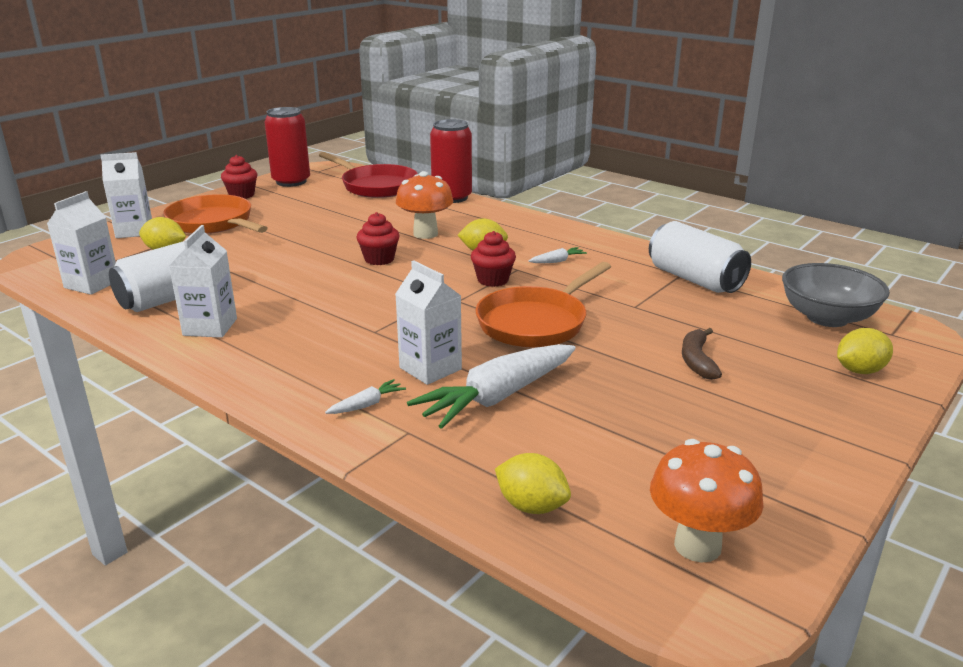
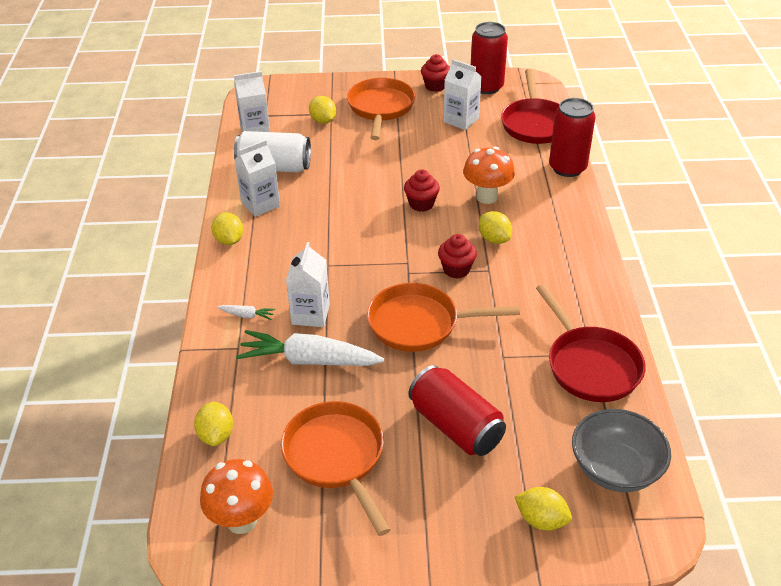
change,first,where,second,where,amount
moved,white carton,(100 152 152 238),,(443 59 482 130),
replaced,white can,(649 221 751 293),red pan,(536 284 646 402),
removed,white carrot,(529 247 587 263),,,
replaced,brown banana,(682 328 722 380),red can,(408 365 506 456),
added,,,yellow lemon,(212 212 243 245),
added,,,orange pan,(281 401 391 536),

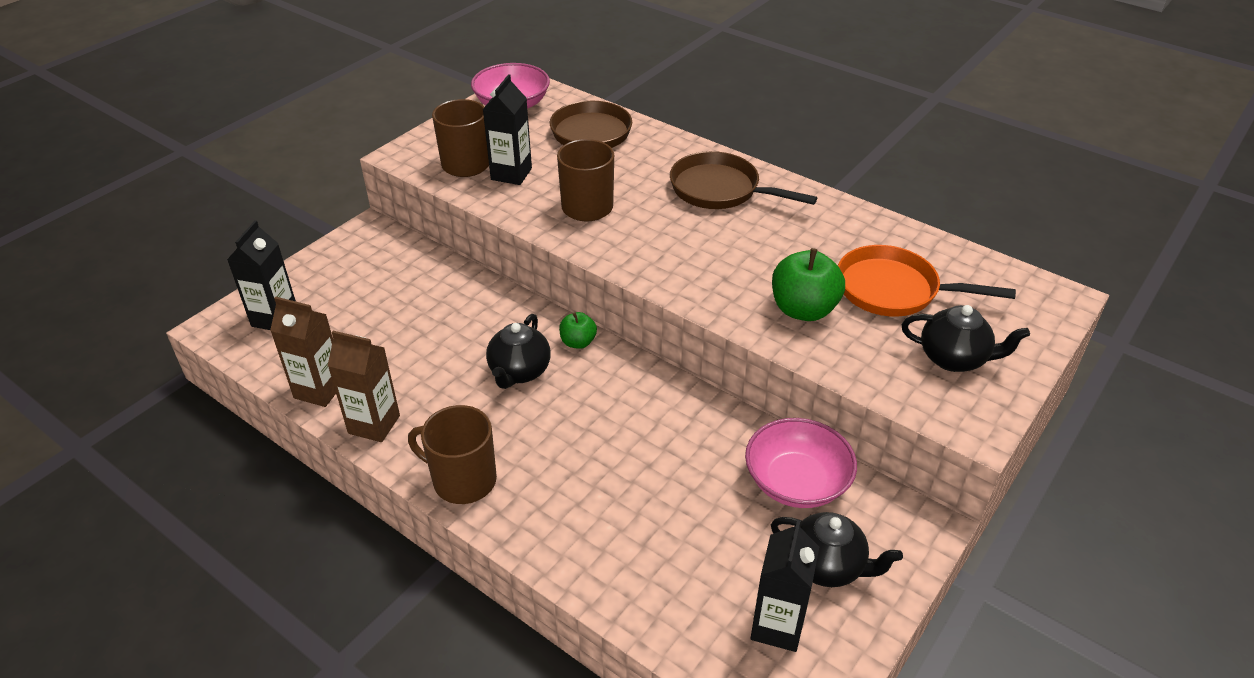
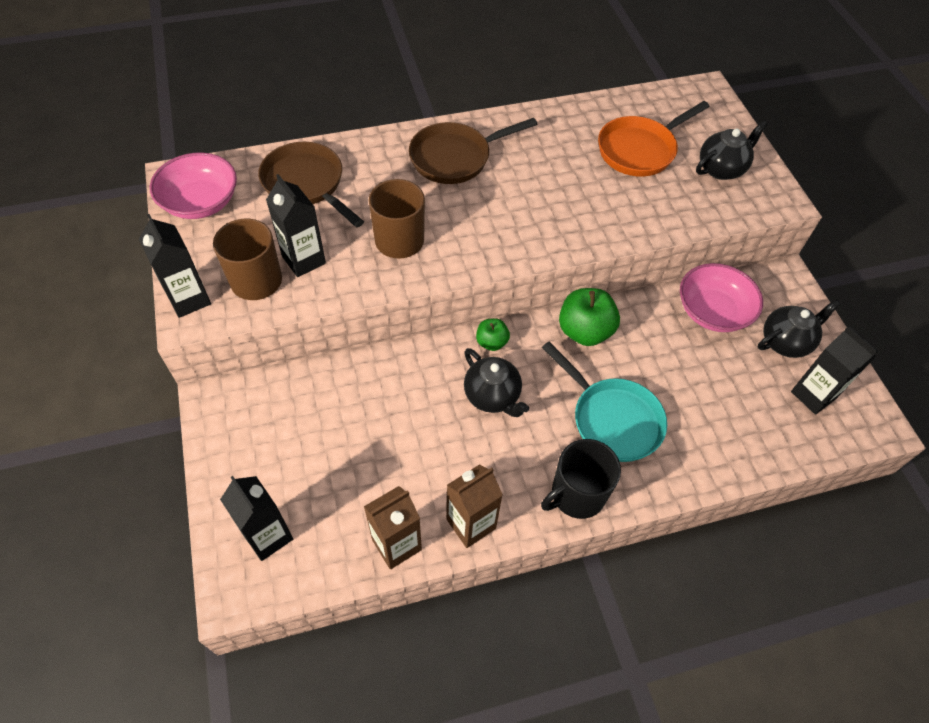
change,first,where,second,where,amount
moved,green apple,(772 248 845 321),,(559 288 620 346),
recoloured,brown mug,(408 405 497 504),black mug,(541 439 621 519),
added,,,black carton,(139 214 211 318),
added,,,turquoise pan,(542 342 667 462),

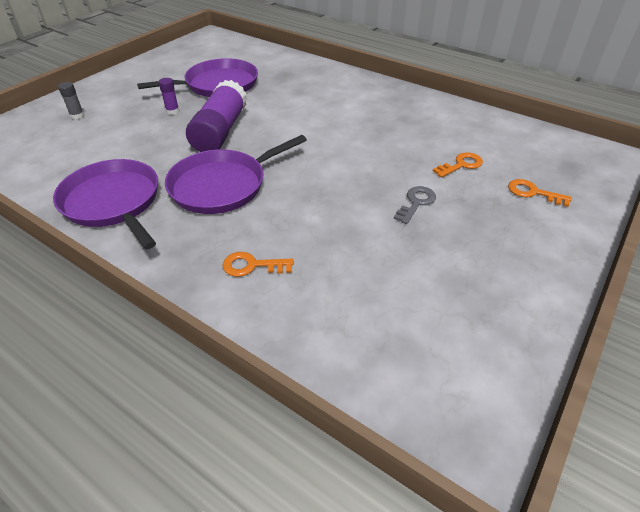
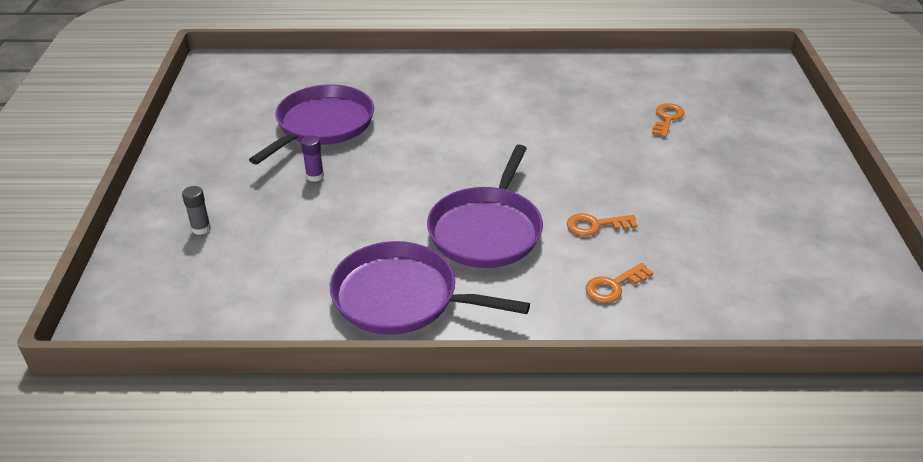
change,first,where,second,where,amount
removed,purple glue stick,(186 80 247 152),,,
moved,orange key,(508 179 572 207),,(567 213 638 236),
removed,grey key,(394 186 436 224),,,

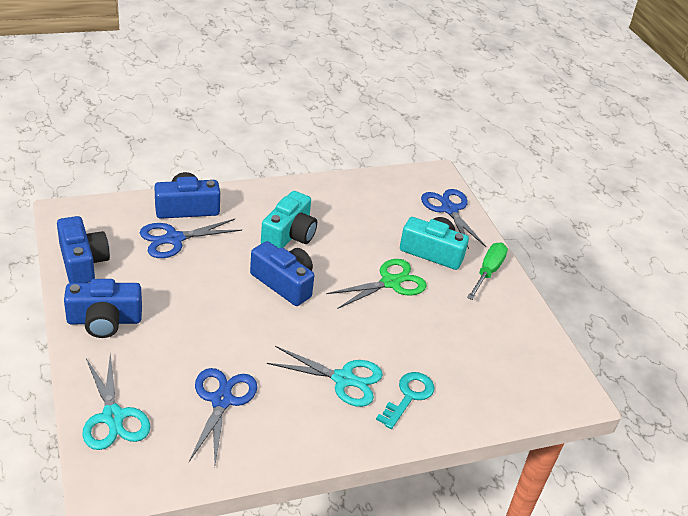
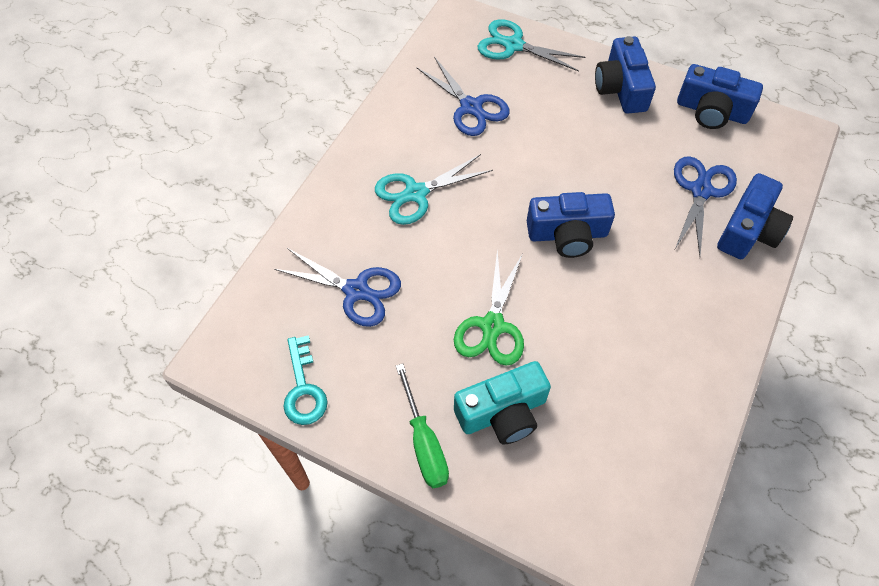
change,first,where,second,where,amount
moved,blue scissors,(421 189 486 249),,(274 248 401 327),
removed,turquoise camera,(261 191 317 248),,,
turned,blue camera,(64 279 142 338),,(595 36 656 114),45 degrees counterclockwise
moved,turquoise key,(376 372 435 429),,(283 335 328 425),

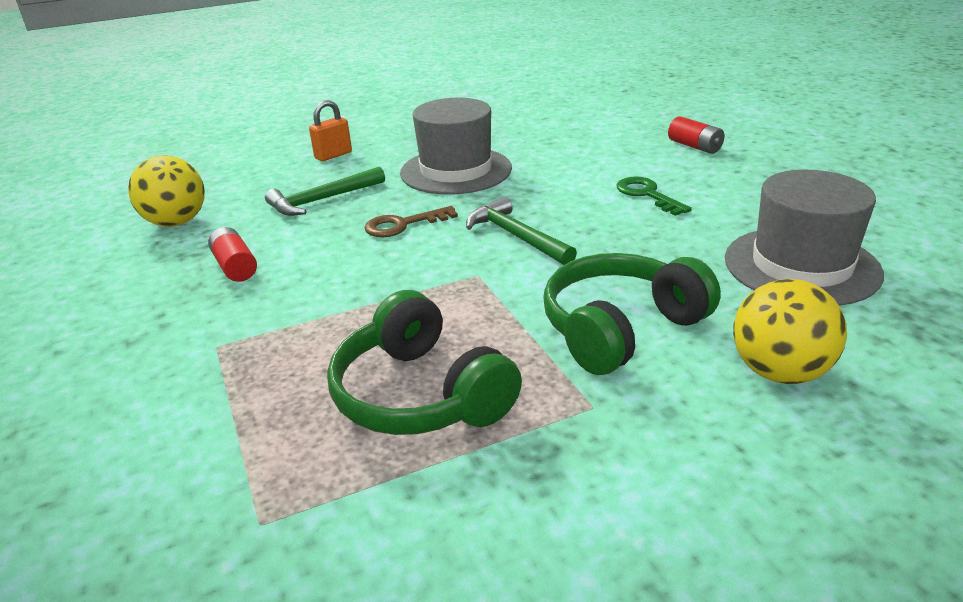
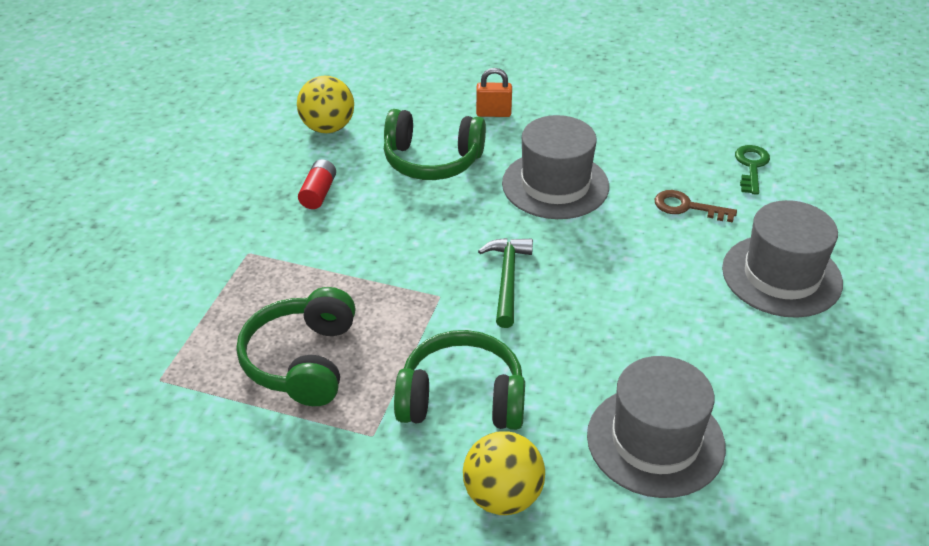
change,first,where,second,where,amount
replaced,red battery,(668 116 725 154),grey hat,(722 200 843 318),
replaced,green hammer,(265 167 385 216),green headphones,(384 109 486 180),
moved,green key,(617 176 692 216),,(735 145 770 195),
moved,brown key,(364 206 458 237),,(655 190 737 222),

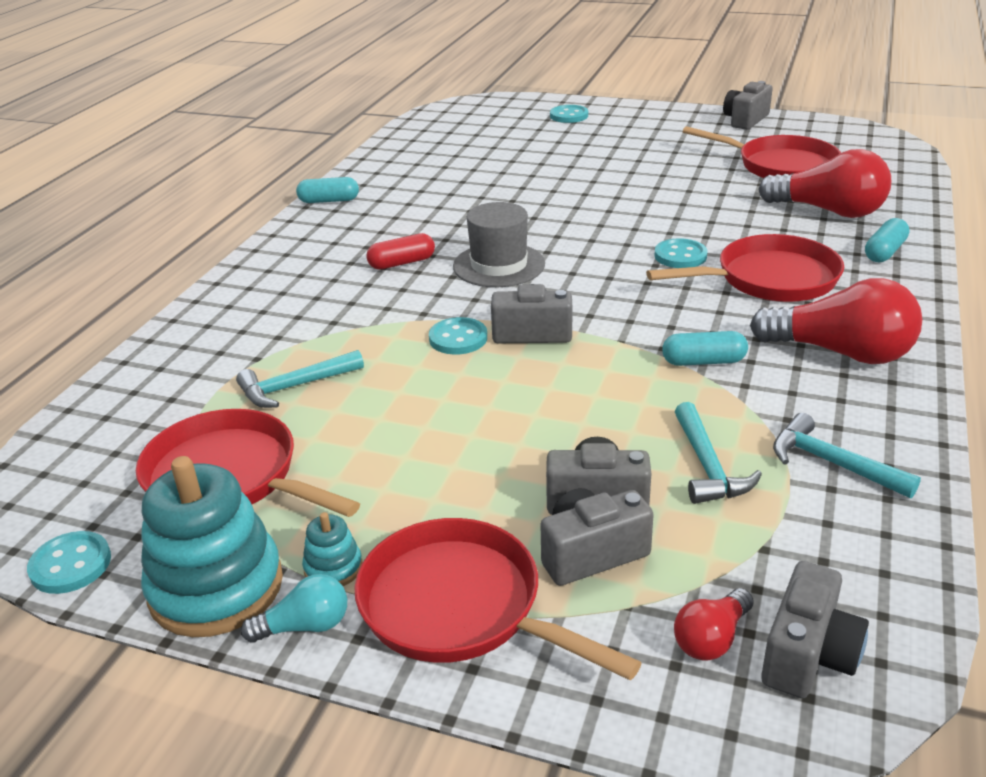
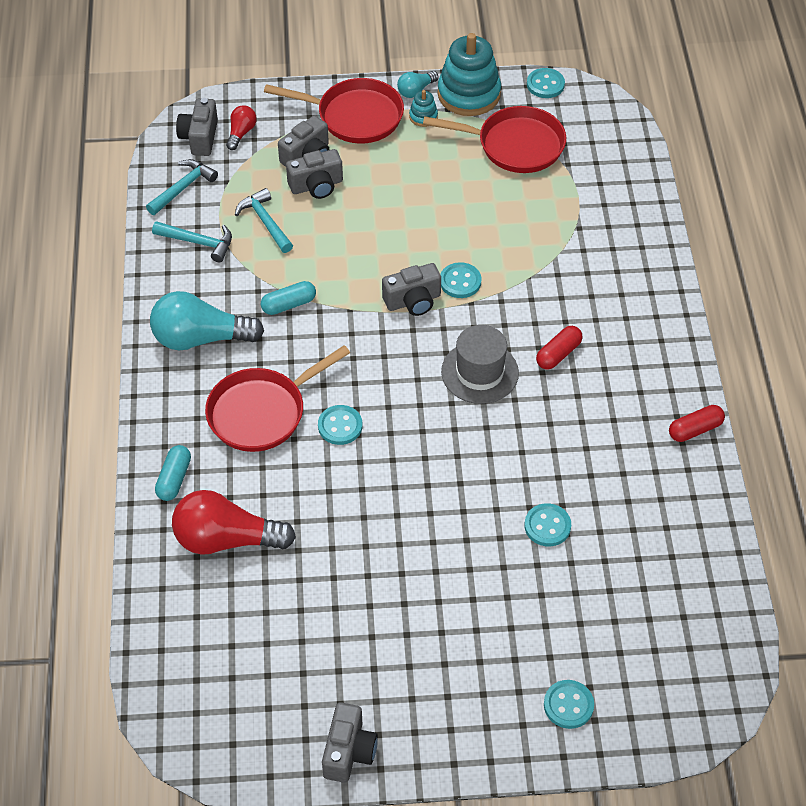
change,first,where,second,where,amount
removed,red pan,(683 126 841 178),,,
recoloured,turquoise capsule,(296 177 359 203),red capsule,(669 405 725 442),
recoloured,red light bulb,(750 278 922 364),turquoise light bulb,(150 291 264 350),
moved,turquoise hammer,(236 350 364 408),,(146 159 218 215),
added,,,turquoise button,(524 503 571 546),

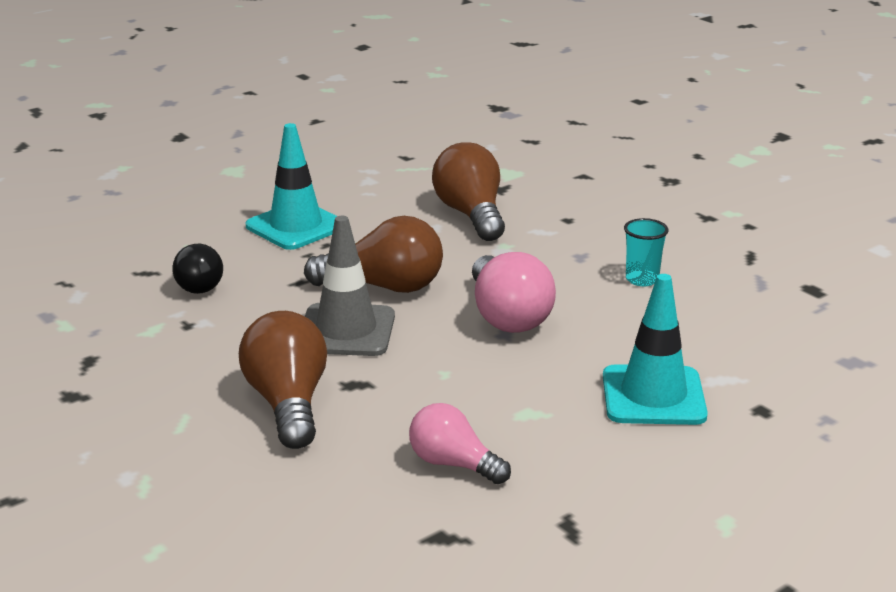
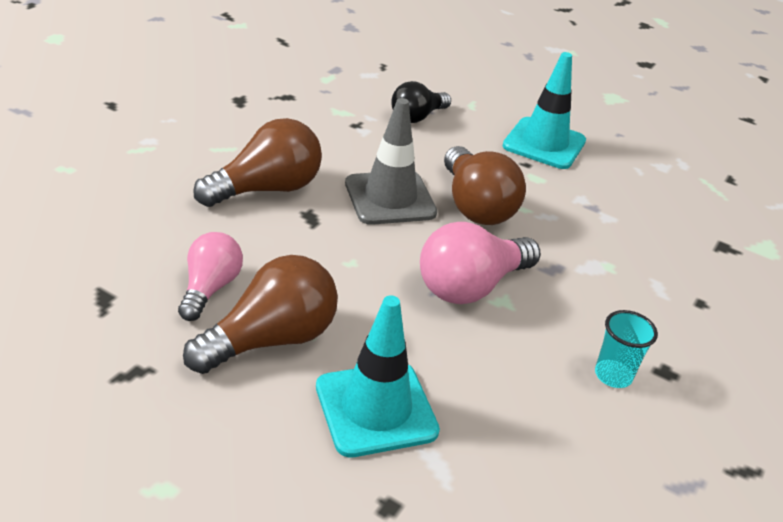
change,first,where,second,where,amount
moved,brown light bulb,(432 142 505 241),,(183 255 338 374),

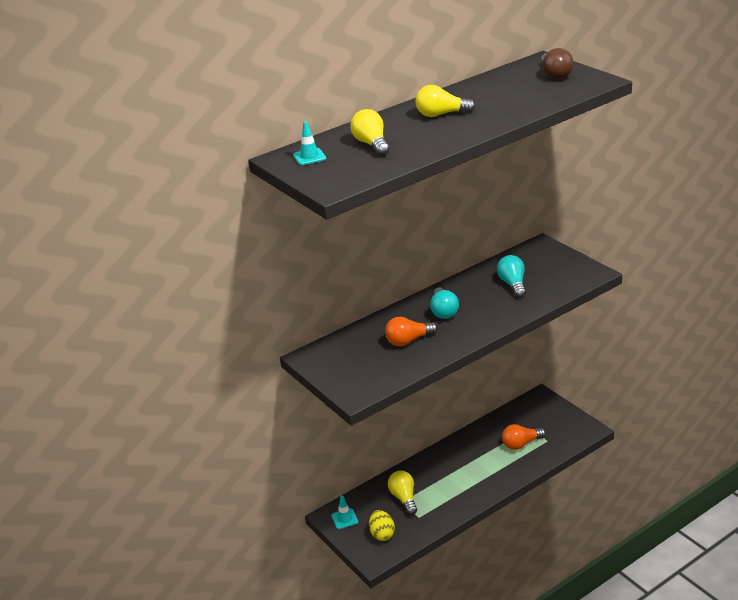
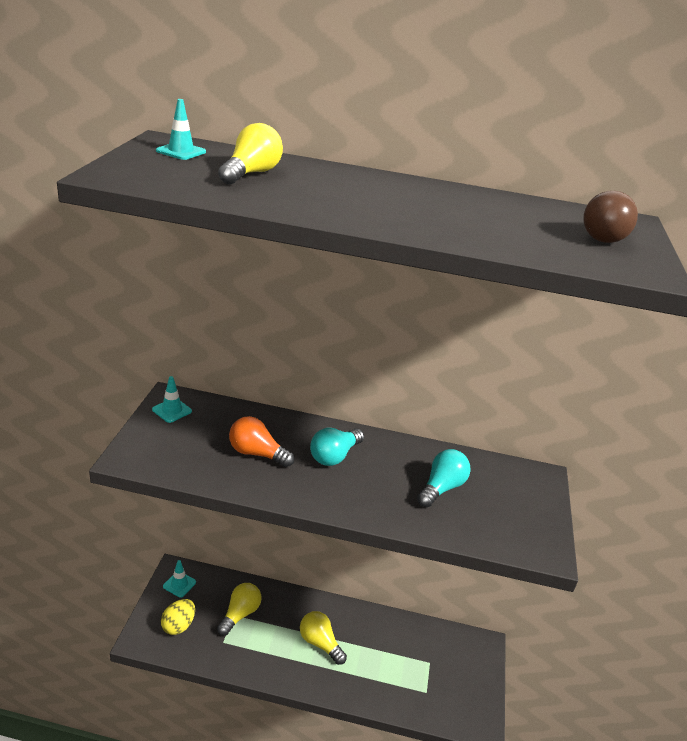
change,first,where,second,where,amount
moved,yellow light bulb,(415 85 476 117),,(300 611 347 665),
removed,orange light bulb,(502 424 546 450),,,
added,,,turquoise traffic cone,(152 376 192 423),

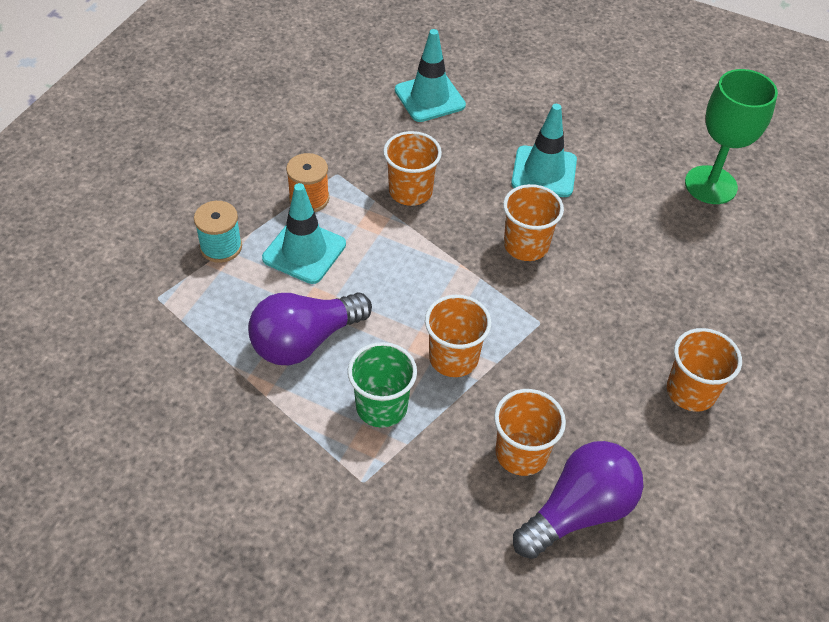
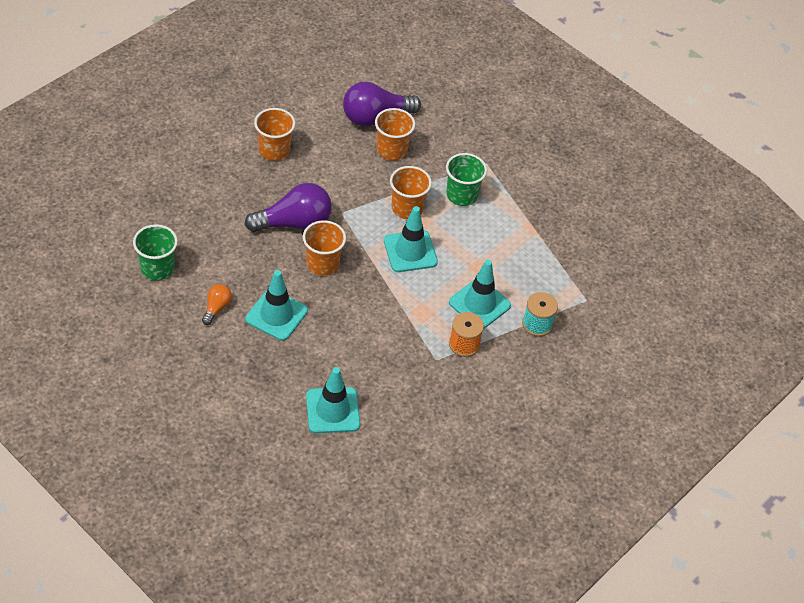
change,first,where,second,where,amount
replaced,green goblet,(685 69 778 204),green cup,(133 224 178 280),
removed,orange cup,(383 131 442 206),,,
moved,purple light bulb,(248 292 372 365),,(245 183 332 232),
added,,,turquoise traffic cone,(384 206 438 272),
added,,,orange light bulb,(202 284 232 325),

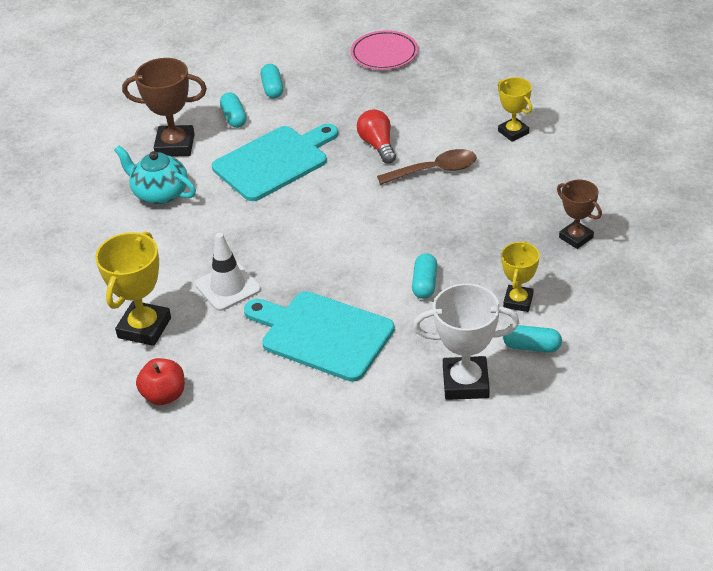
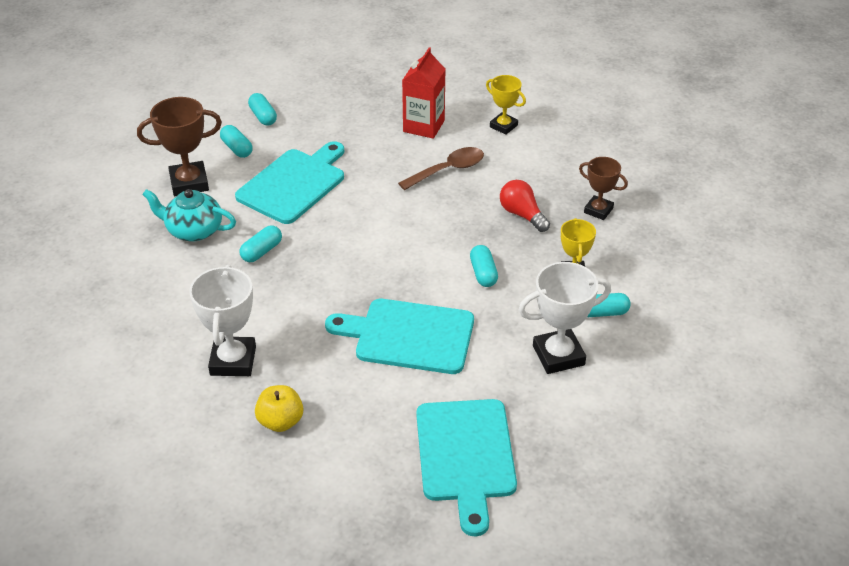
change,first,where,second,where,amount
removed,pink plate,(350 30 418 70),,,
moved,red light bulb,(357 109 396 164),,(500 180 550 232),
recoloured,yellow trophy,(95 231 171 346),white trophy,(189 265 256 376),
removed,white traffic cone,(195 233 261 311),,,
recoloured,red apple,(136 358 185 405),yellow apple,(255 385 303 432),
added,,,red carton,(402 47 445 139),
added,,,turquoise capsule,(240 225 282 262),
added,,,turquoise cutting board,(416 399 517 537),

